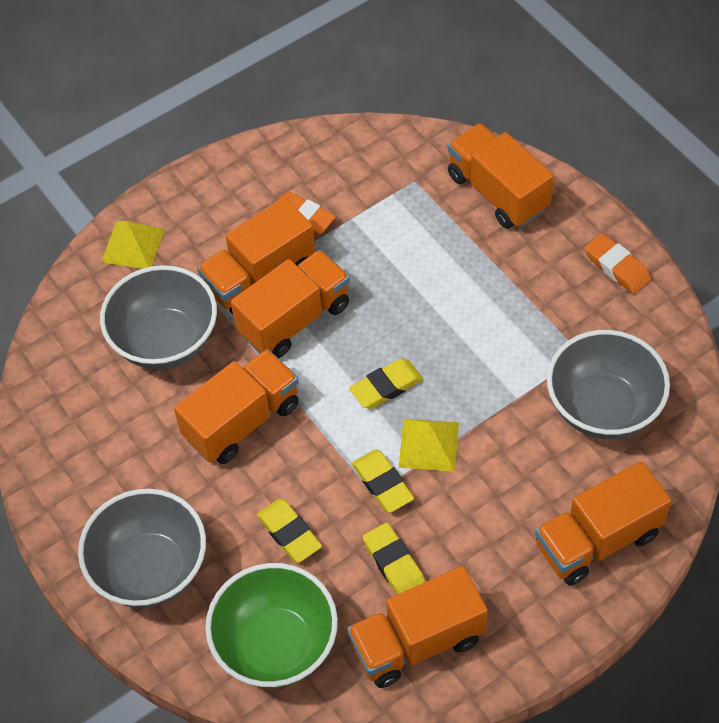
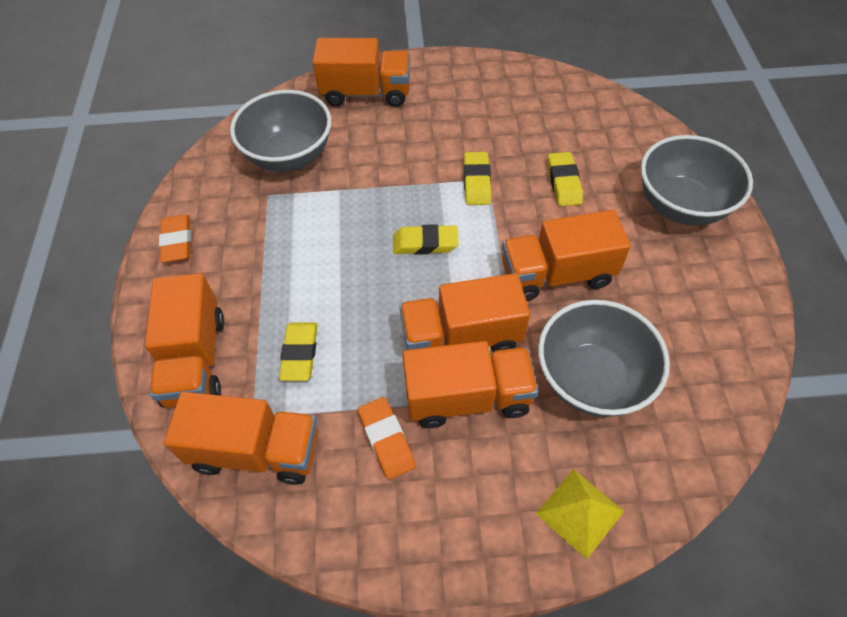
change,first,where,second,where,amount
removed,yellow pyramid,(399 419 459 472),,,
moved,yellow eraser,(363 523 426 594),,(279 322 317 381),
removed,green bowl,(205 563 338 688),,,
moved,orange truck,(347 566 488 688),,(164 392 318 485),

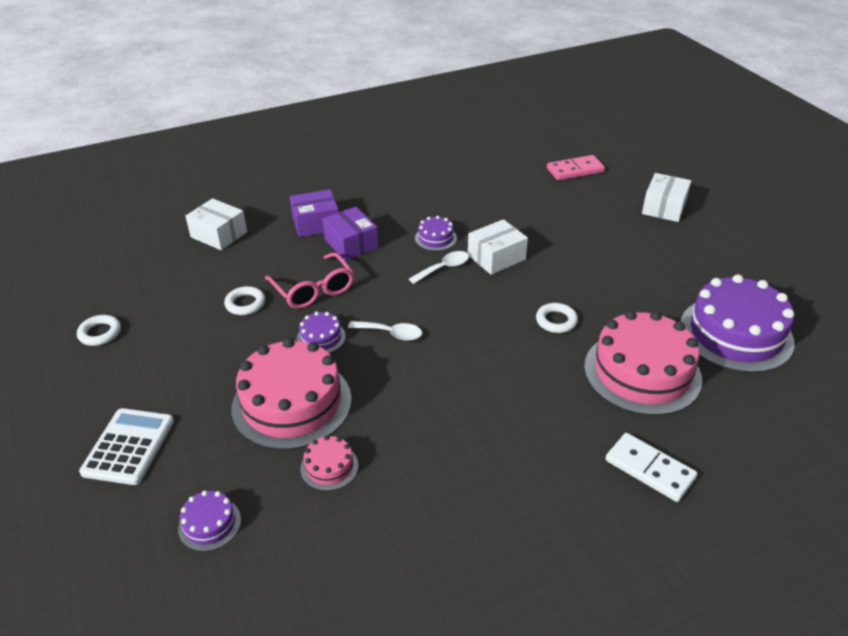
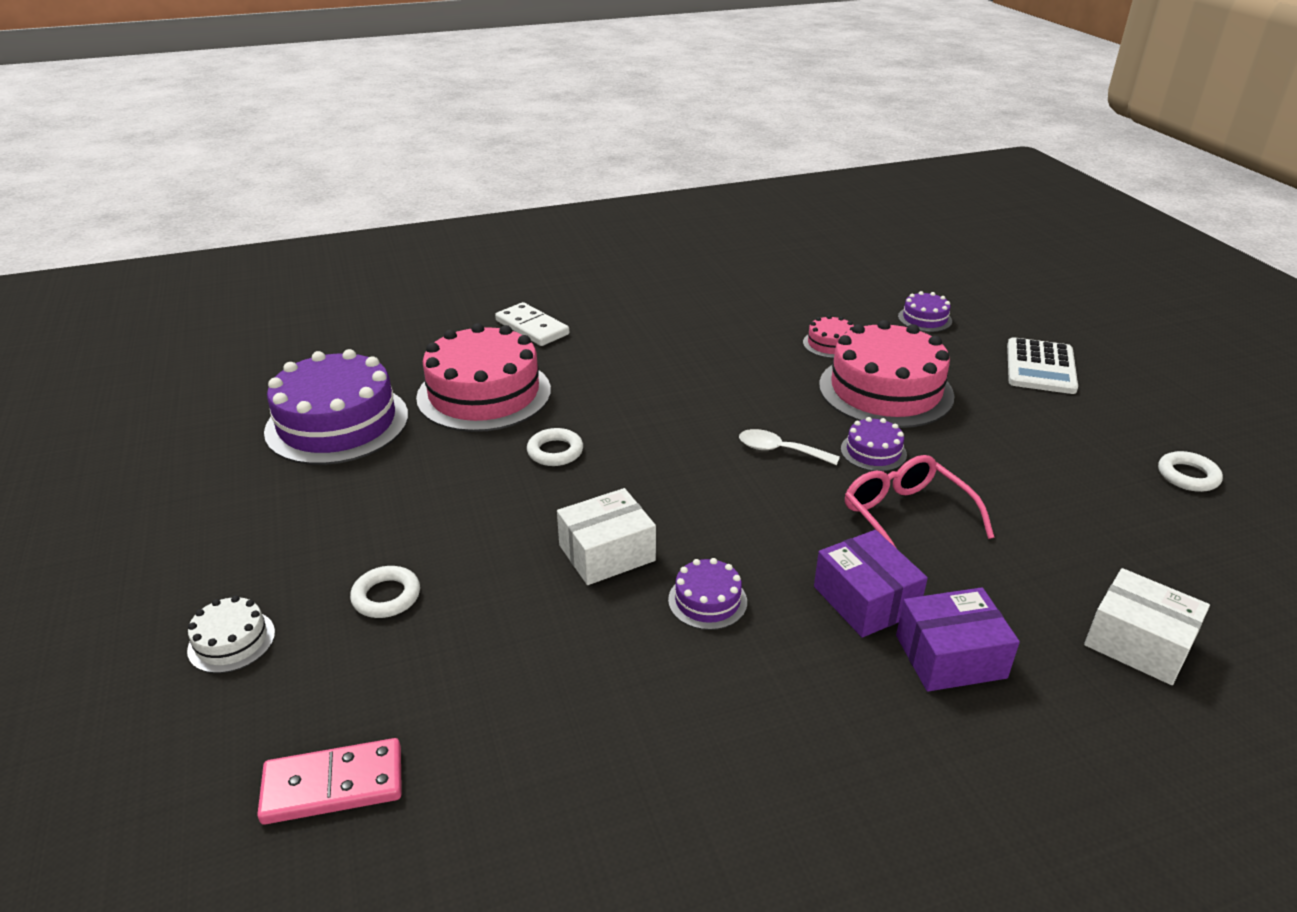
change,first,where,second,where,amount
replaced,white box,(642 173 691 222),white cake,(187 596 275 673),
removed,white spoon,(409 251 469 284),,,
moved,white ring,(224 286 265 315),,(350 566 420 618),

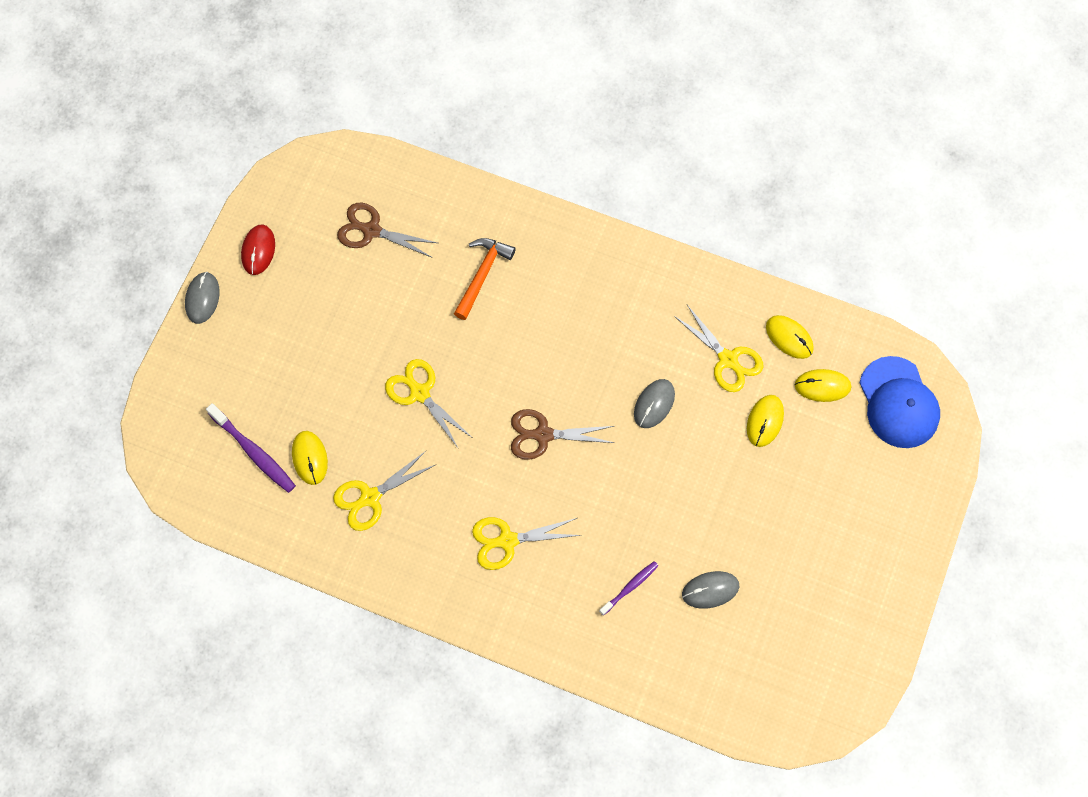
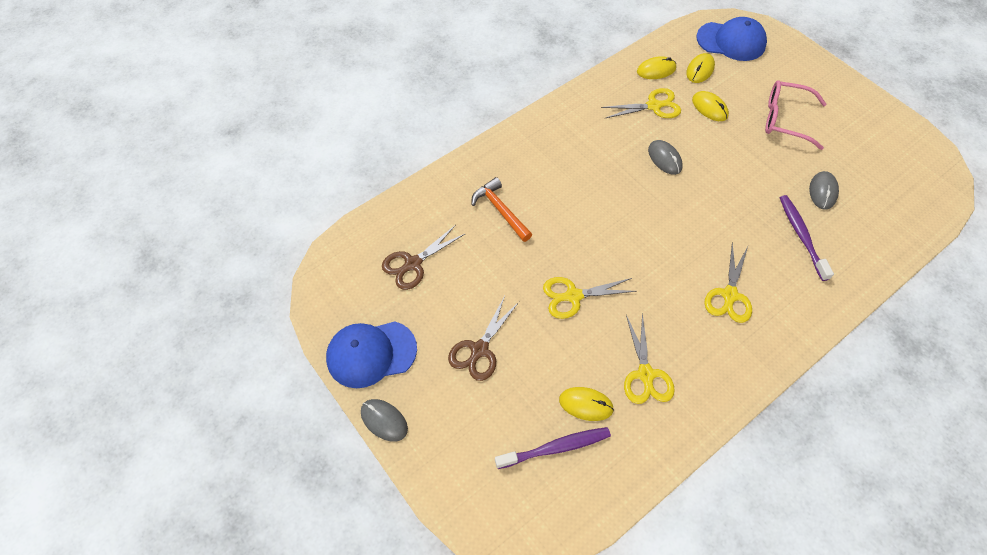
change,first,where,second,where,amount
replaced,red mouse,(241 224 275 275),blue cap,(326 322 417 388),
moved,brown scissors,(511 409 614 460),,(448 296 519 381),
resized,purple toothbrush,(599 561 658 616),,(779 195 834 281),x1.63
added,,,pink glasses,(765 80 827 150),

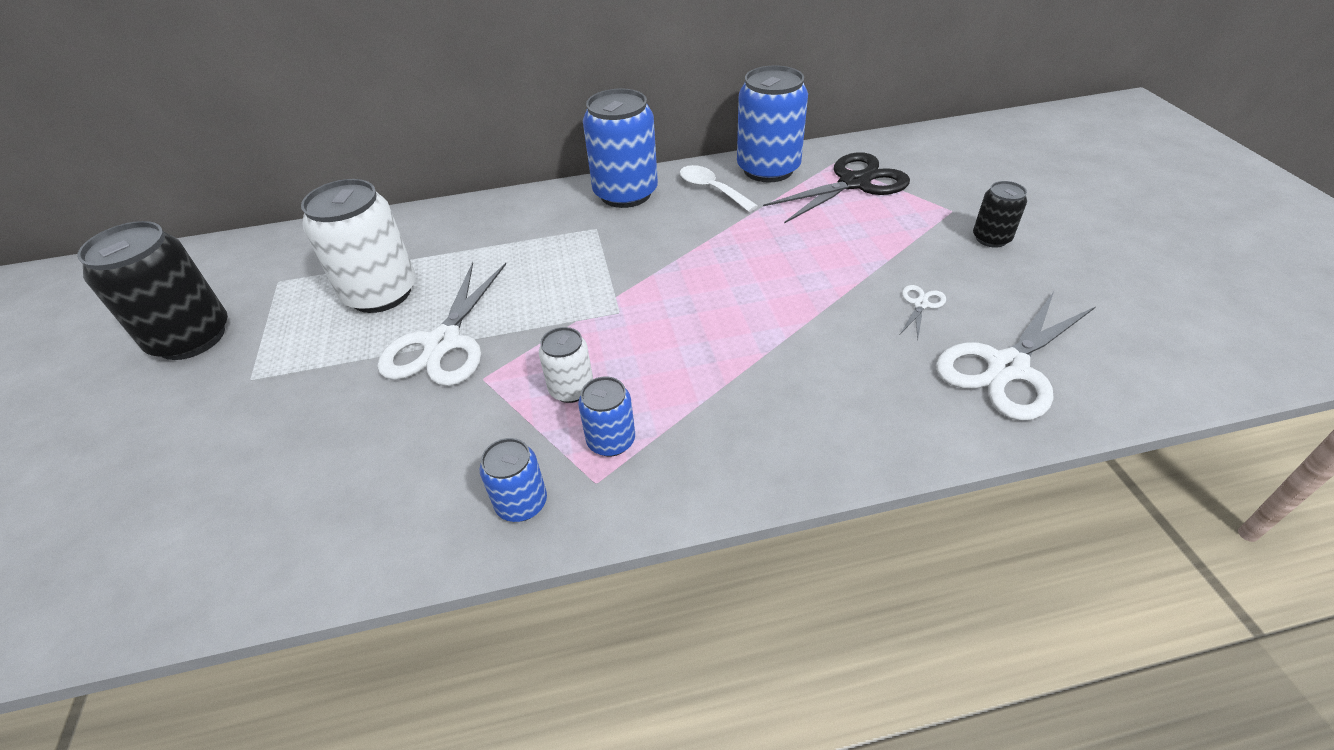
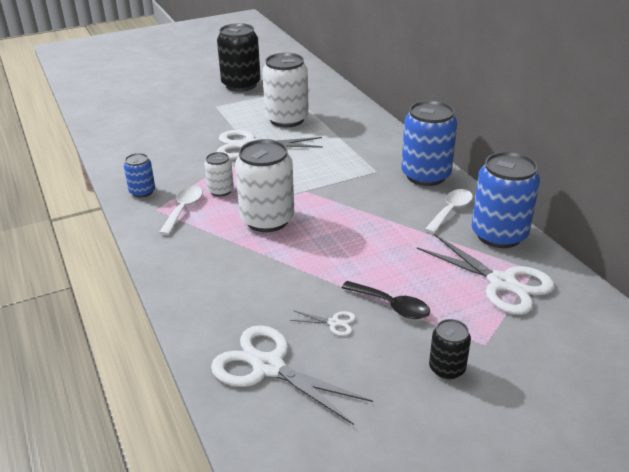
change,first,where,second,where,amount
recoloured,black scissors,(763 152 910 223),white scissors,(417 234 555 315),
replaced,blue can,(578 377 635 456),white spoon,(159 186 203 235),
added,,,white can,(235 139 294 232),
added,,,black spoon,(342 281 430 319),

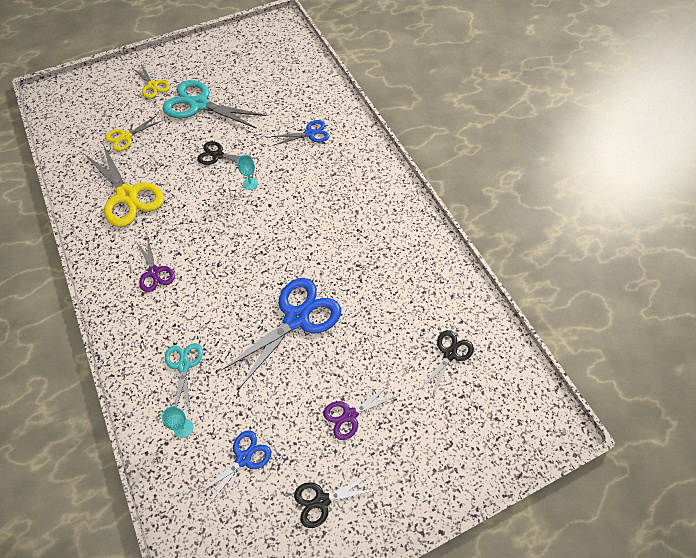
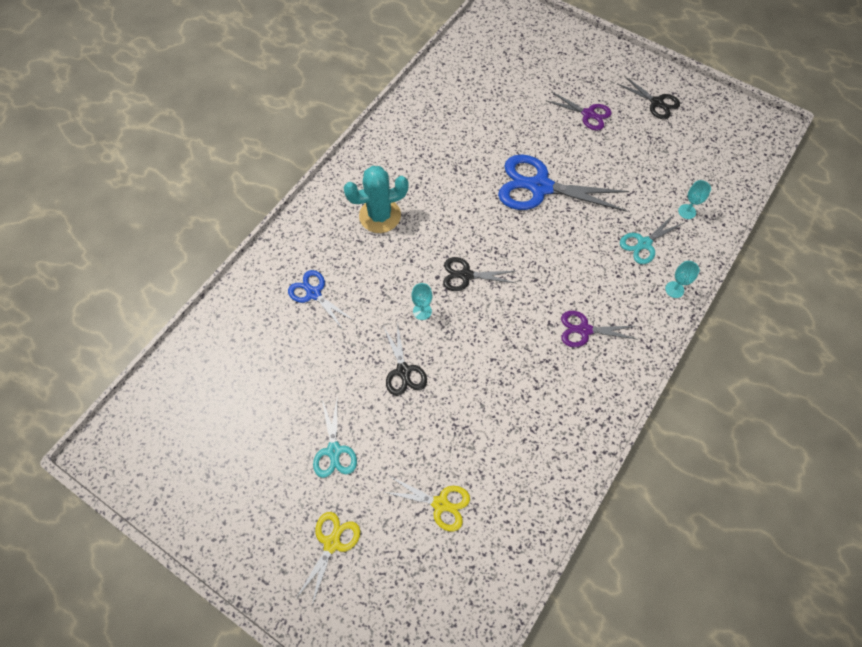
change,first,where,second,where,amount
resized,turquoise scissors,(163 80 266 129),,(313 395 357 478),x0.54
removed,yellow scissors,(84 144 164 227),,,
turned,purple scissors,(135 235 175 292),,(561 311 636 347),120 degrees counterclockwise
moved,black scissors,(421 330 474 396),,(443 257 515 291),
removed,blue scissors,(197 430 271 507),,,
added,,,turquoise cactus,(344 166 409 233),
added,,,turquoise goblet,(665 261 700 298),

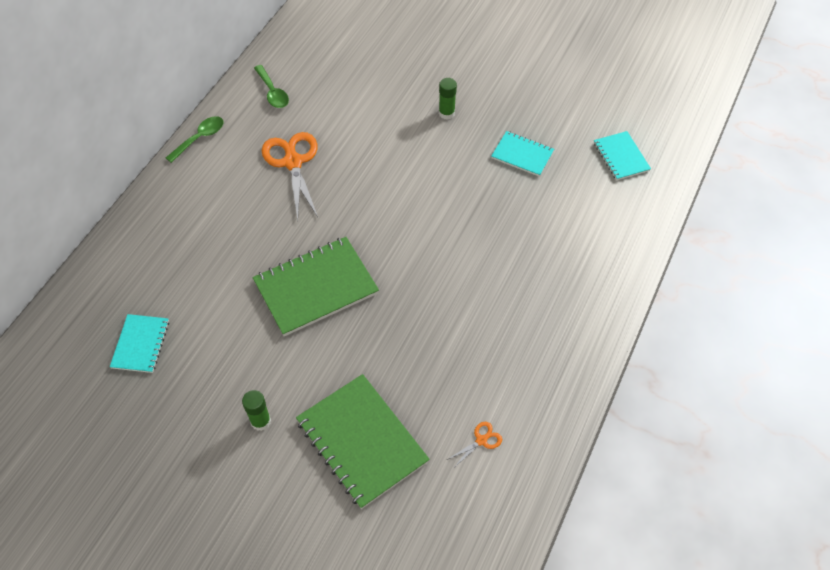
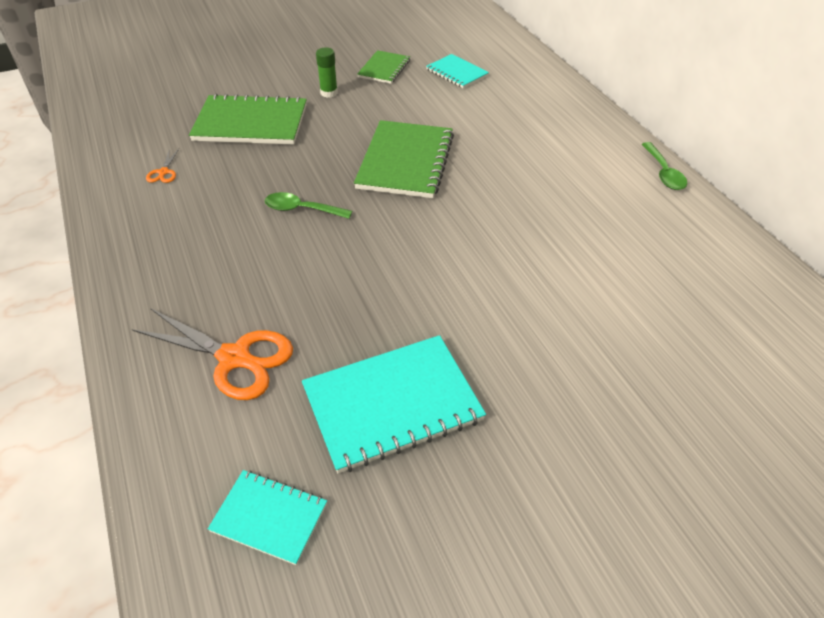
change,first,where,second,where,amount
moved,green spoon,(254 65 289 108),,(265 192 352 219),
removed,green glue stick,(439 78 457 120),,,
resized,turquoise notebook,(491 131 554 176),,(302 335 486 474),x1.80
moved,orange scissors,(262 132 318 220),,(132 308 293 400),
added,,,green notebook,(357 50 410 84),

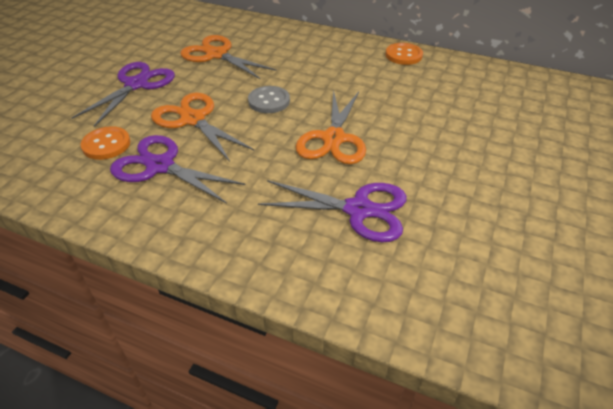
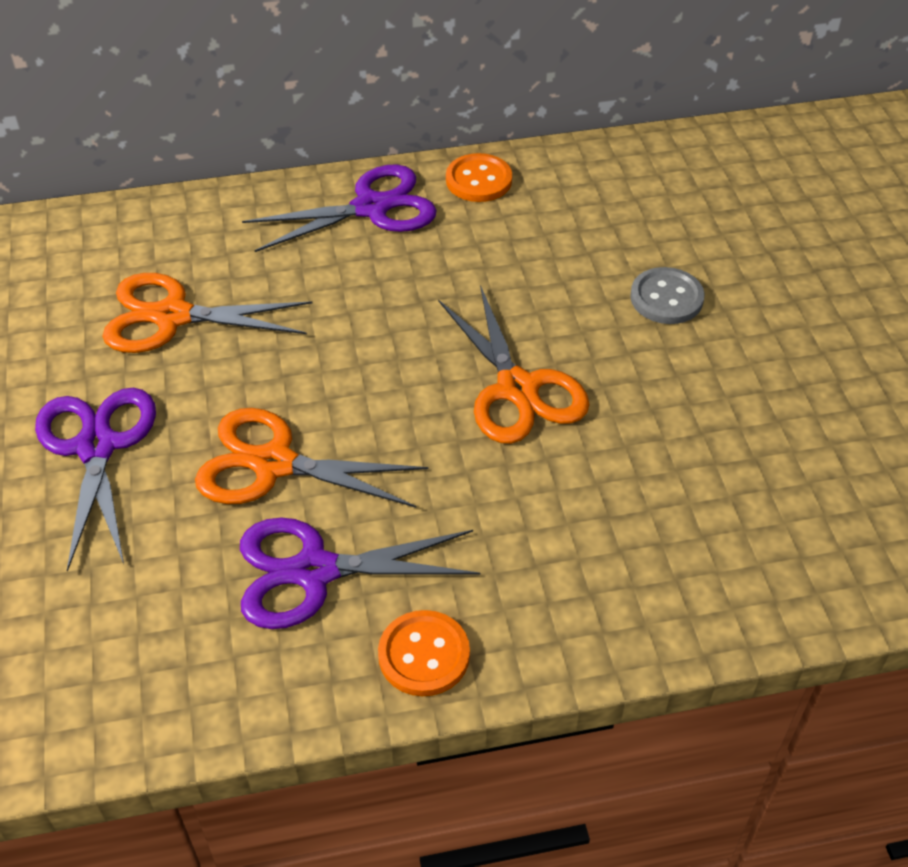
change,first,where,second,where,amount
moved,grey button,(248 86 290 113),,(630 267 704 324),
moved,orange button,(81 126 130 160),,(378 610 470 696),
moved,purple scissors,(258 180 407 242),,(242 164 437 252),

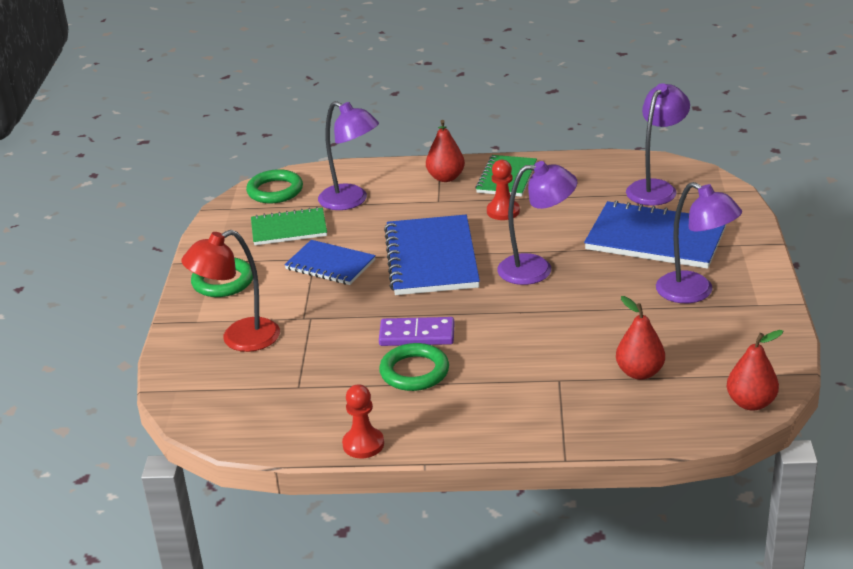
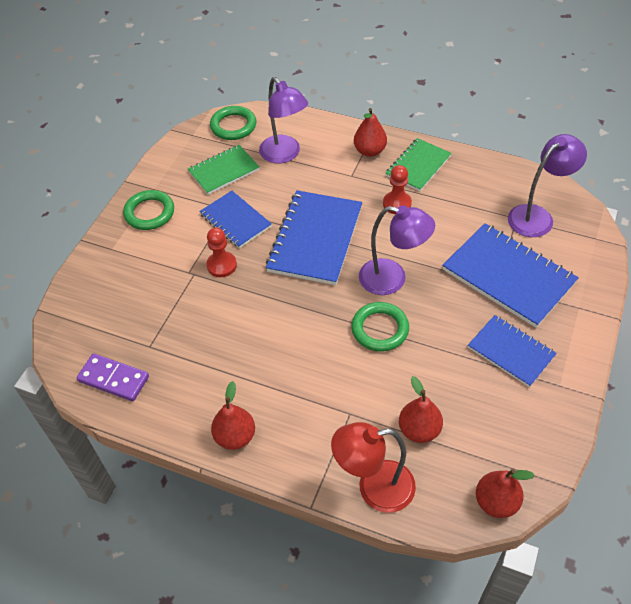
change,first,where,second,where,amount
replaced,purple lamp,(656 182 742 303),blue notebook,(468 315 557 387),
turned,green notebook,(251 207 327 245),,(188 145 259 195),45 degrees counterclockwise
moved,red lamp,(182 230 280 352),,(331 422 416 513),
moved,purple domino,(379 317 455 346),,(77 353 149 401),
moved,green ring,(379 343 449 391),,(351 302 409 352),
moved,red pawn,(342 384 384 458),,(206 228 237 277),
added,,,red pear,(211 381 255 450),

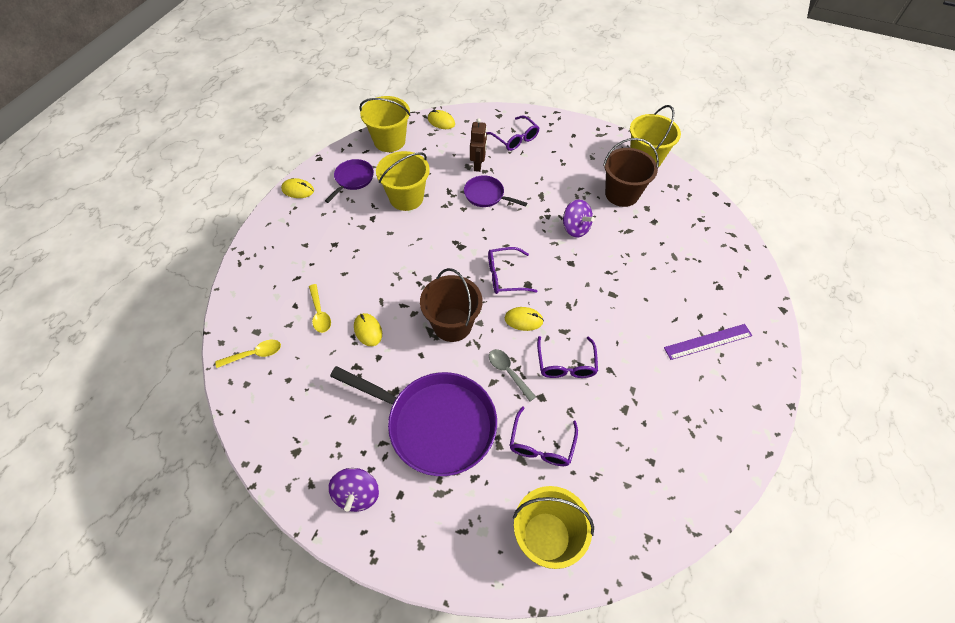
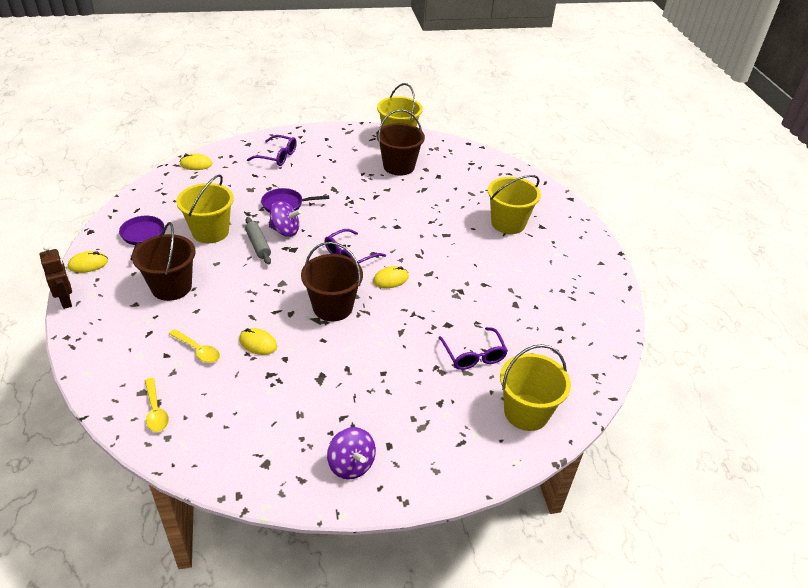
change,first,where,second,where,amount
moved,yellow bucket,(359 96 411 152),,(488 175 541 234),
moved,brown robot,(470 118 487 172),,(40 245 72 309),
moved,purple spinning top,(563 199 595 238),,(269 201 302 237),
removed,purple ruler,(664 324 753 360),,,
removed,purple glasses,(537 336 598 378),,,
turned,yellow spoon,(215 340 281 368),,(145 378 169 432),120 degrees clockwise
removed,grey spoon,(489 349 536 401),,,
removed,purple pan,(330 366 497 476),,,
added,,,grey rolling pin,(245 217 271 265),
added,,,brown bucket,(132 222 196 301),

